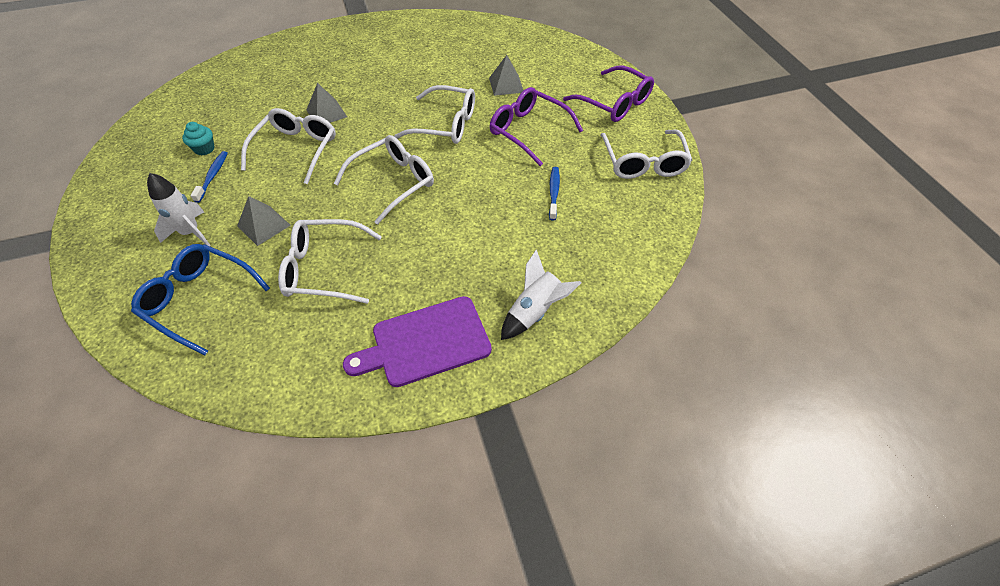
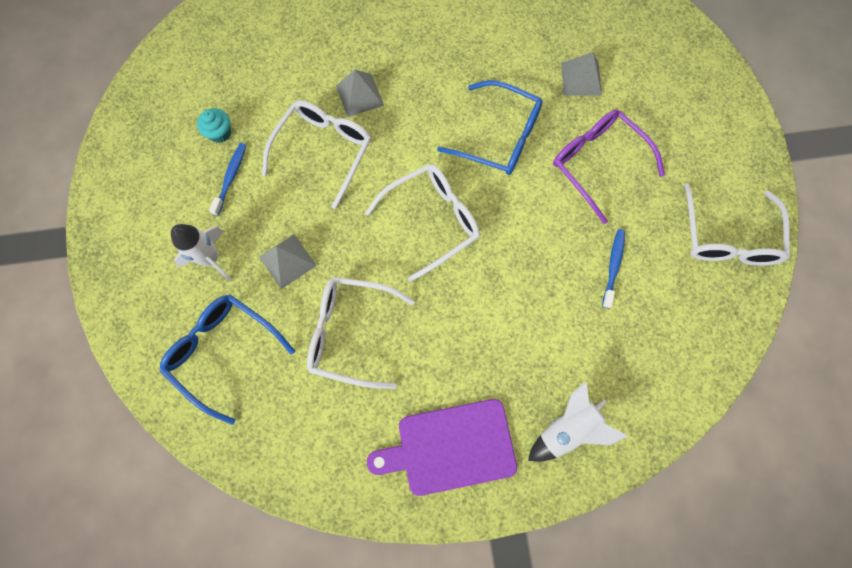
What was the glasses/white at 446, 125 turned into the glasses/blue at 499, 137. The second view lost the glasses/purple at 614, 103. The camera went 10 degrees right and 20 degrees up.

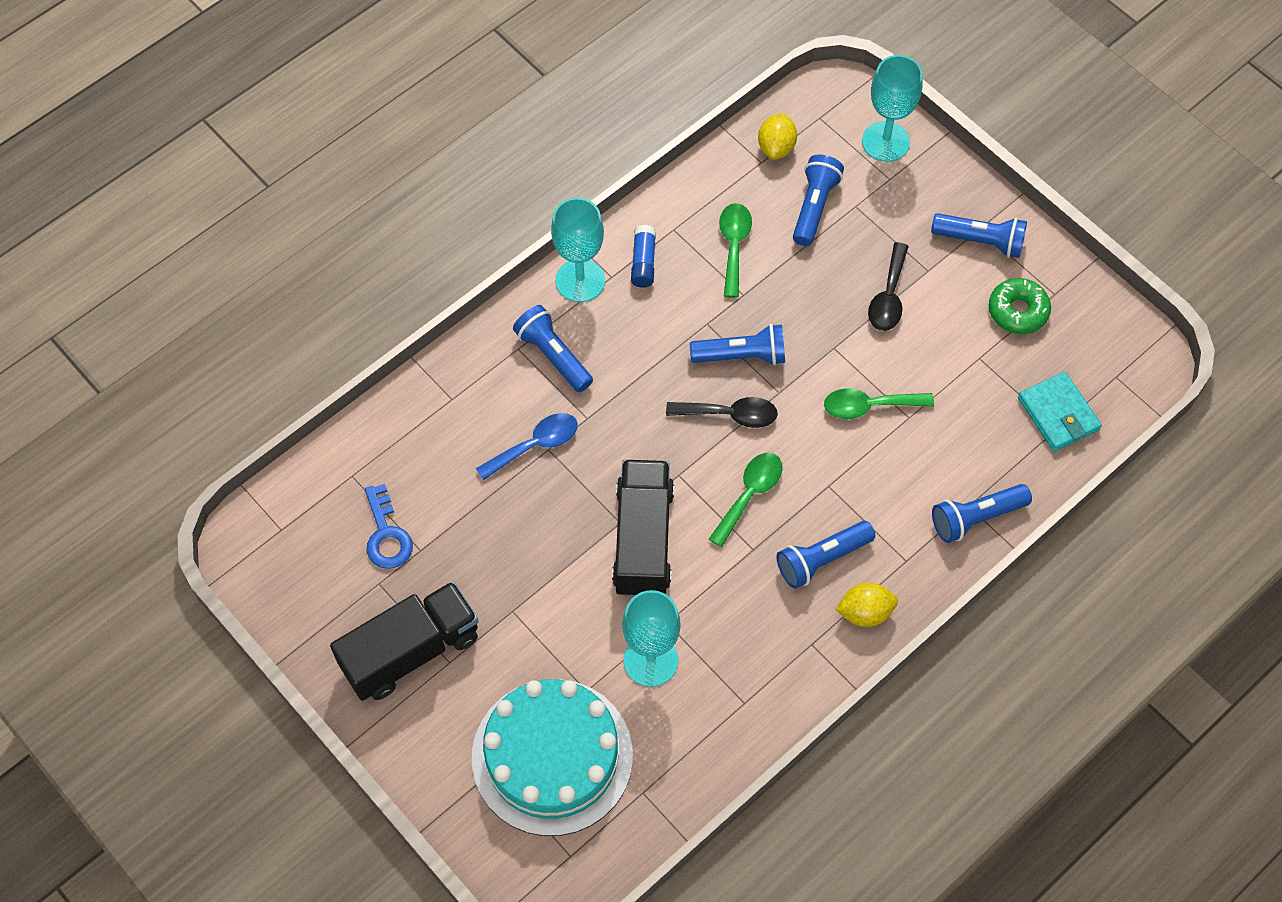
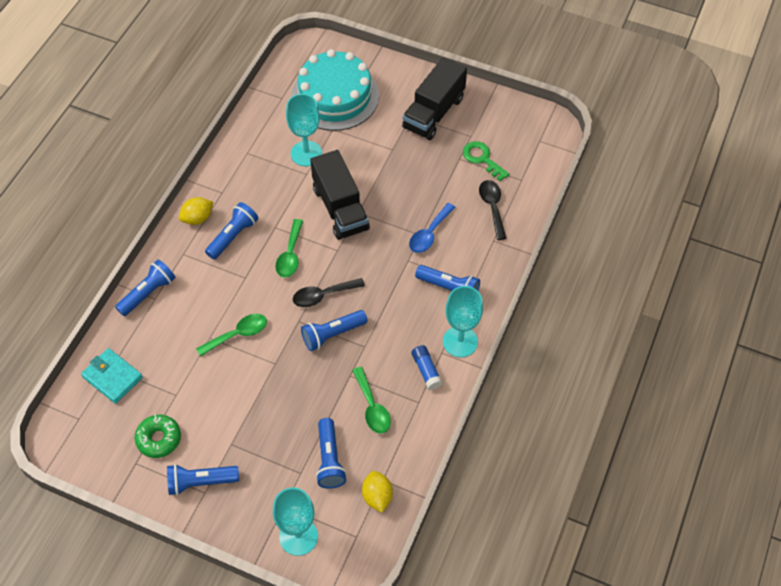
What was the key/blue at 386, 535 turned into the key/green at 482, 159. The spoon/black ended up elsewhere, having gone from 888, 297 to 492, 207. The camera went 155 degrees right and 5 degrees down.

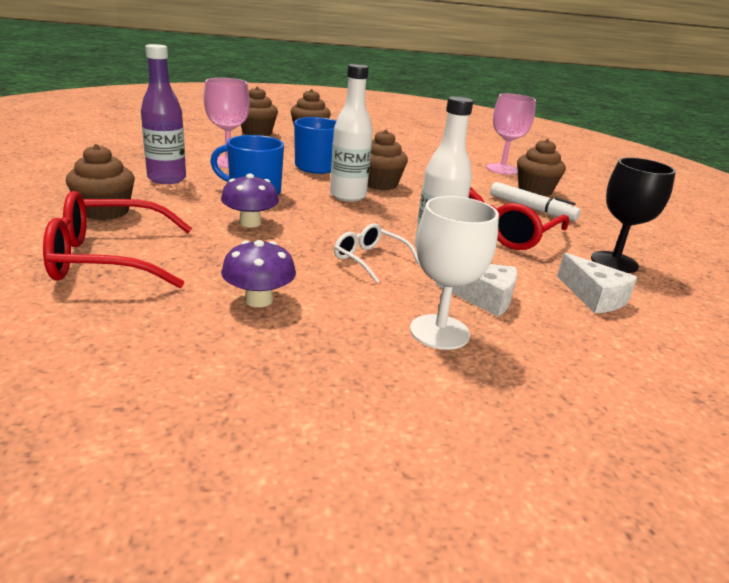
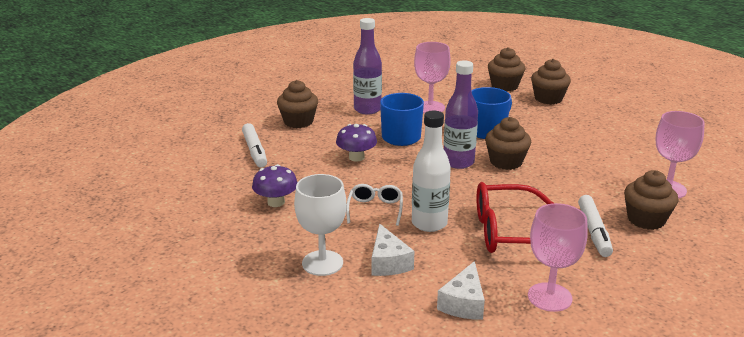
Where the glasses/red stood at 108, 259, the marker/white came to stand at 255, 151. What was the bottle/white at 348, 196 turned into the bottle/purple at 458, 162. What was the goblet/black at 614, 262 turned into the goblet/pink at 549, 297. The camera went 55 degrees right and 0 degrees up.

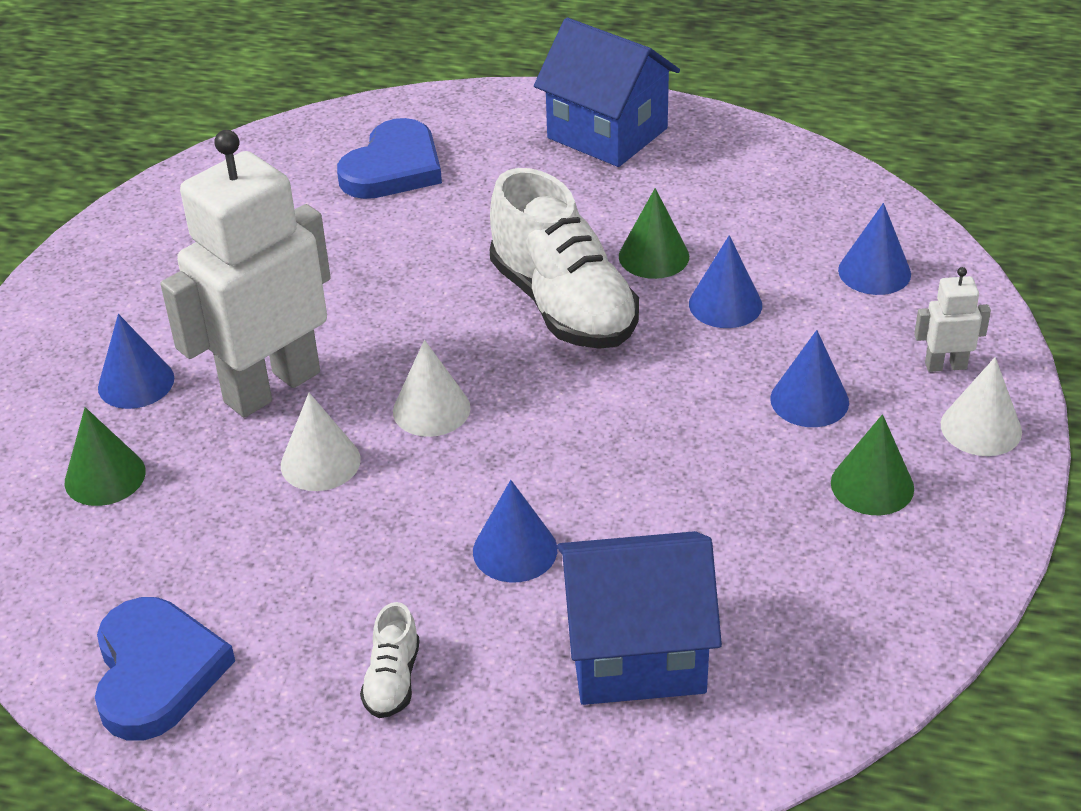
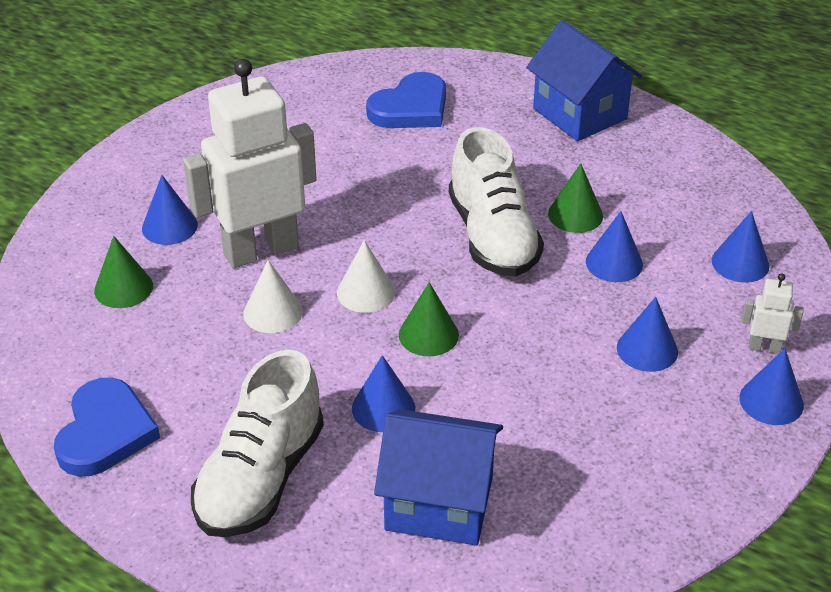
The size of the shoe/white at 392, 680 changed by a factor of 2.32. The cone/green ended up elsewhere, having gone from 872, 485 to 428, 334. What was the cone/white at 981, 428 turned into the cone/blue at 771, 401. The camera went 15 degrees right and 0 degrees up.

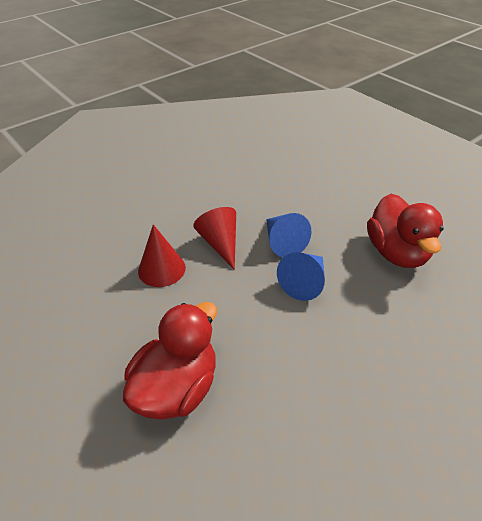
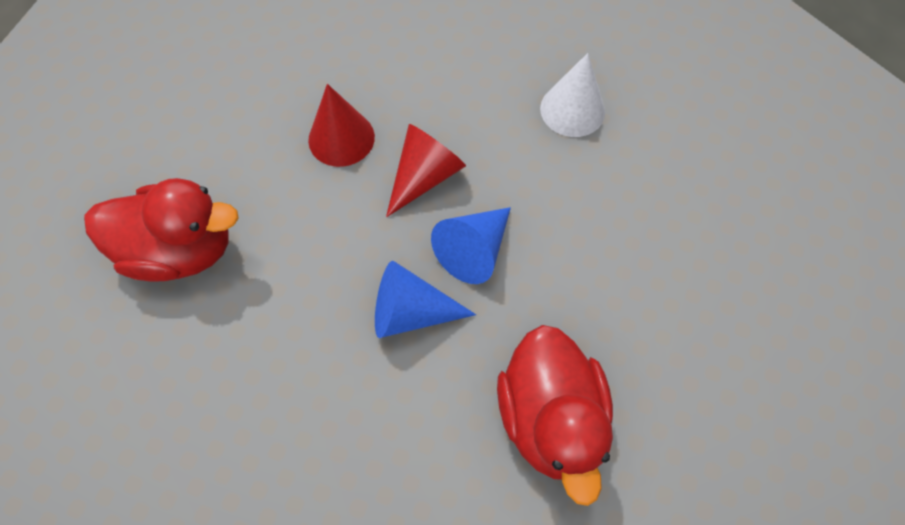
The duck/red at 396, 252 ended up facing another way, 60 degrees counterclockwise from before. The second view gained the cone/white at 572, 110. The camera went 60 degrees right and 20 degrees up.

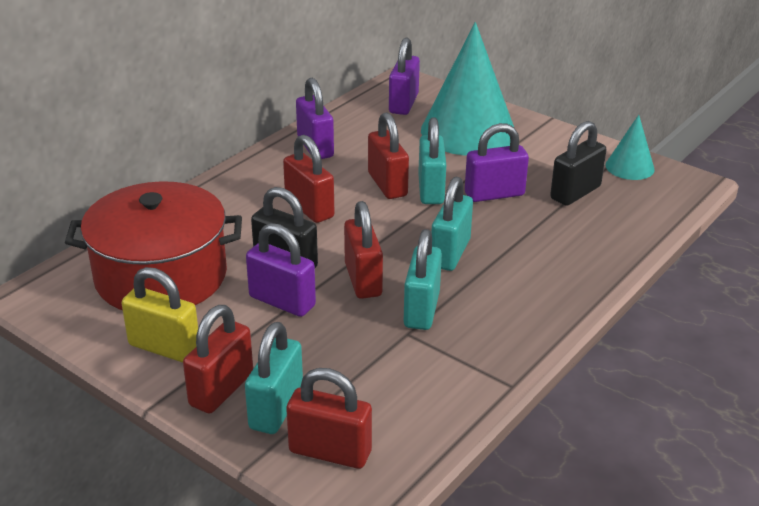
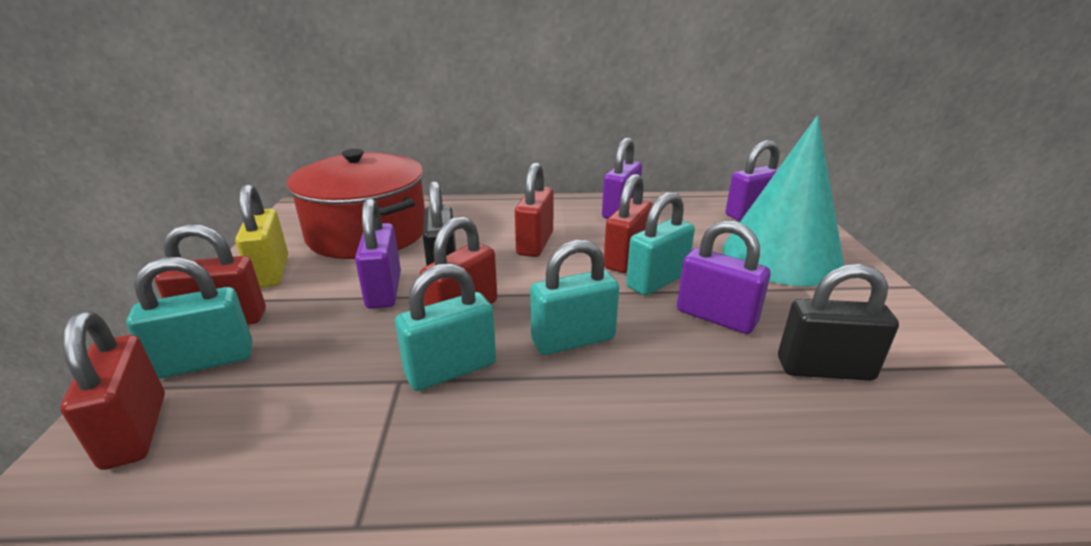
The second view lost the cone/turquoise at 629, 167. The camera went 50 degrees right and 5 degrees down.

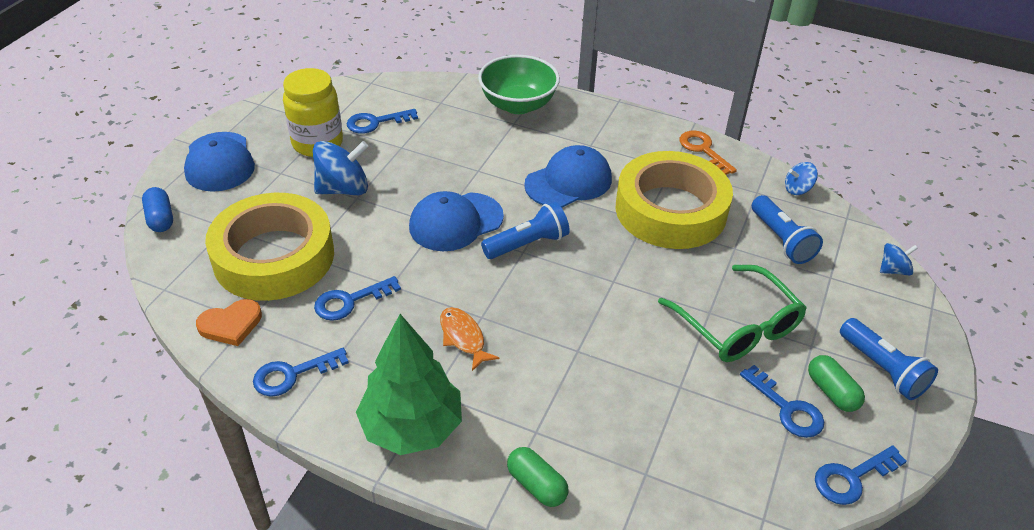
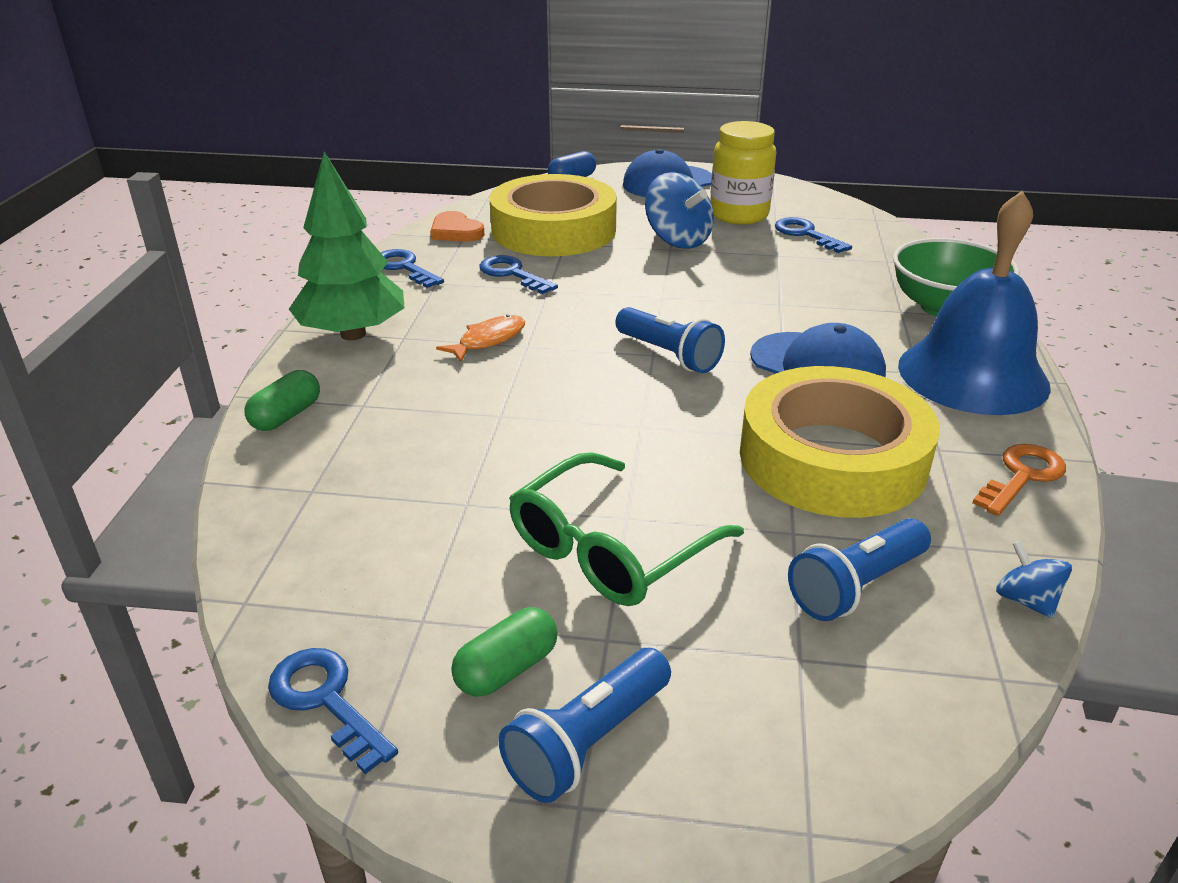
The second view lost the cap/blue at 455, 222. The second view lost the key/blue at 787, 408. The second view lost the spinning top/blue at 893, 270. The second view gained the bell/blue at 973, 375. The camera went 75 degrees right and 10 degrees down.

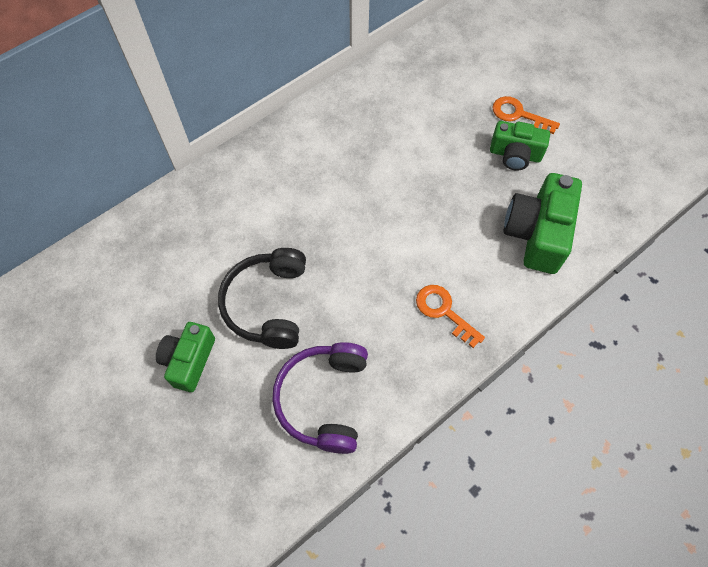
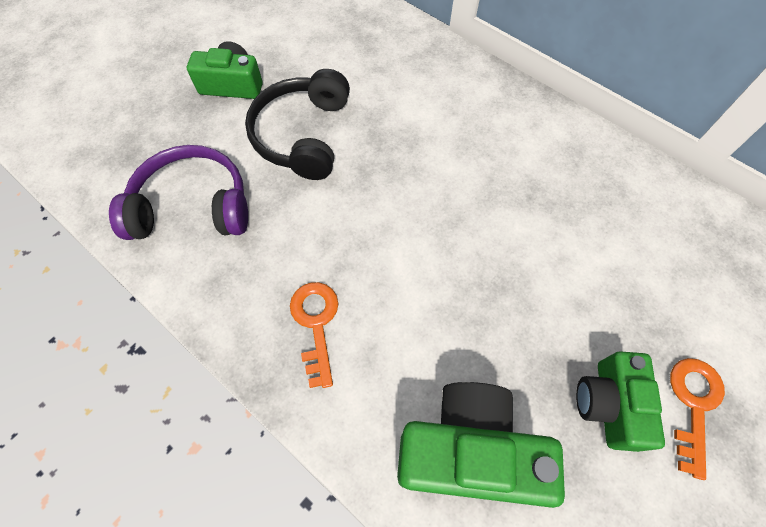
The headphones/black at 267, 304 ended up facing another way, 75 degrees counterclockwise from before. The key/orange at 444, 311 ended up facing another way, 45 degrees counterclockwise from before. The camera went 80 degrees right and 0 degrees up.

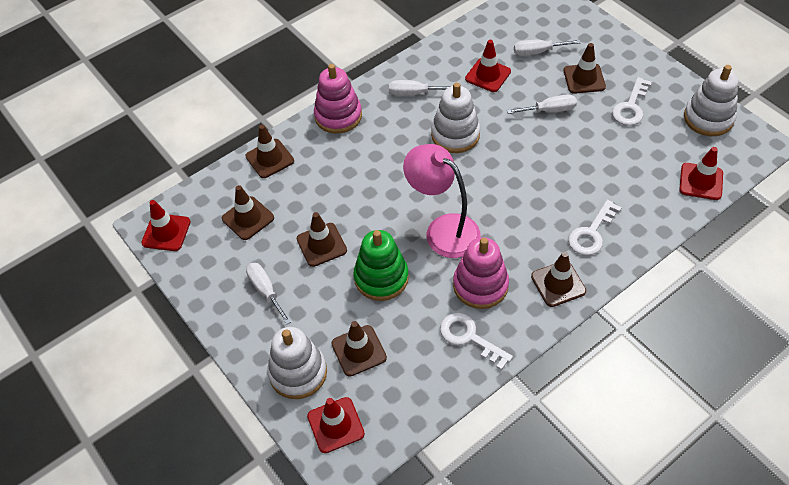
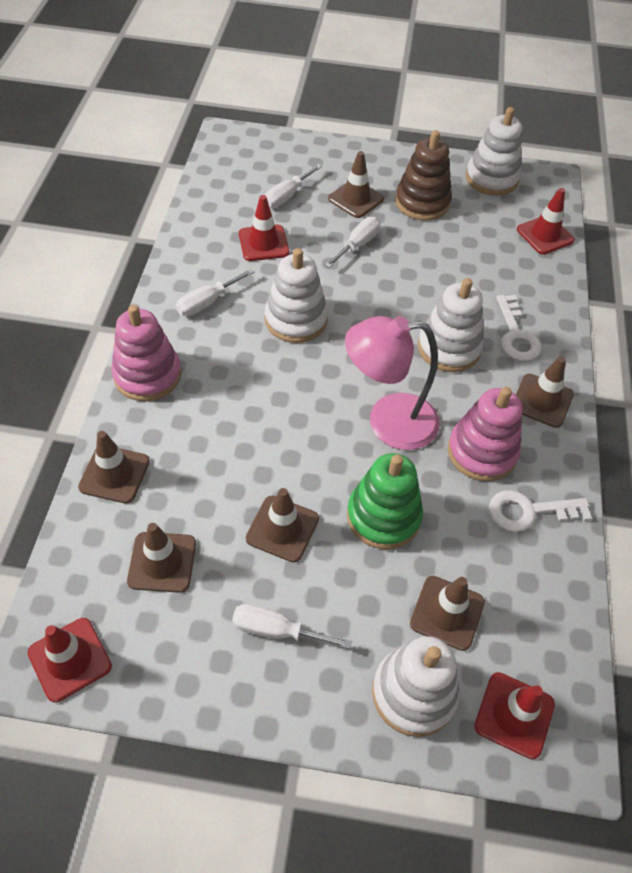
Where the key/white stood at 630, 107, the stacking toy/brown came to stand at 422, 202. The second view gained the stacking toy/white at 449, 348. The camera went 50 degrees left and 0 degrees up.

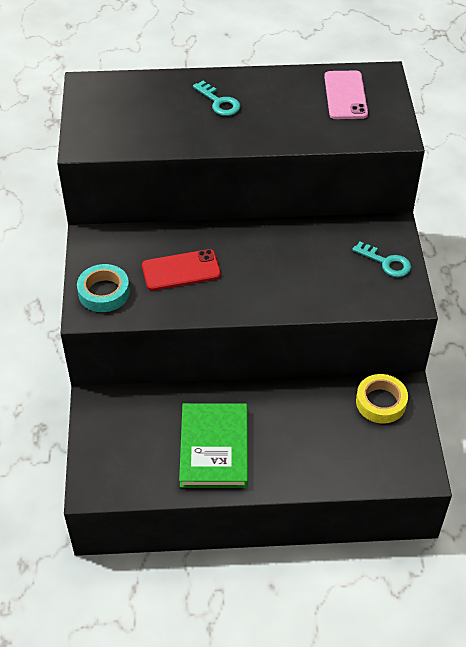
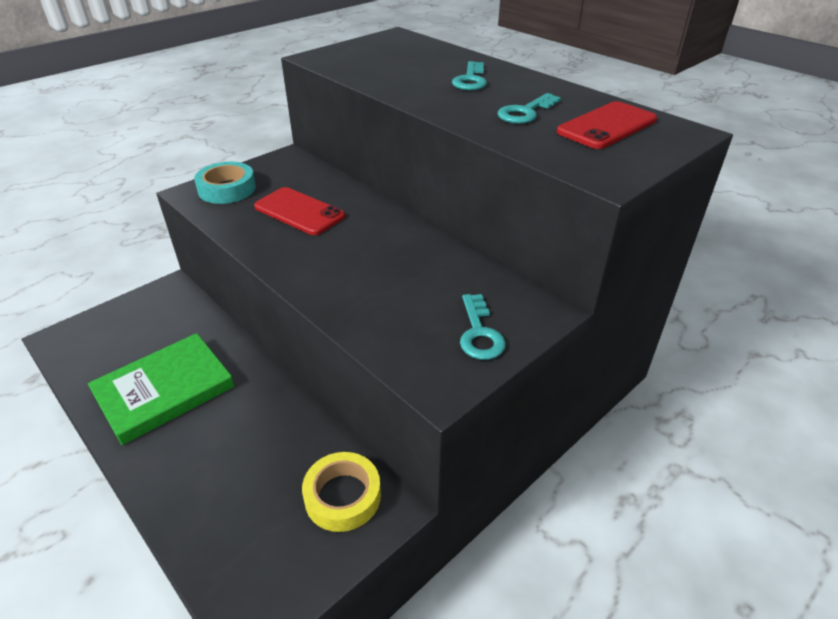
What was the phone/pink at 345, 95 turned into the phone/red at 607, 126. The second view gained the key/turquoise at 525, 112. The camera went 50 degrees right and 10 degrees down.

